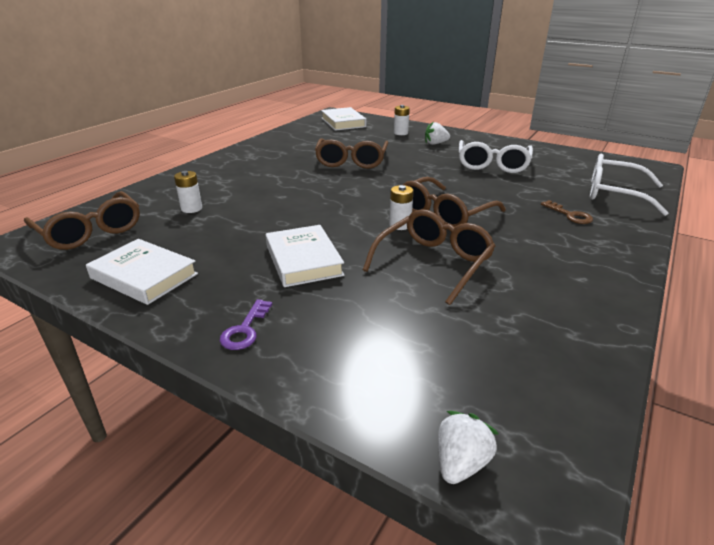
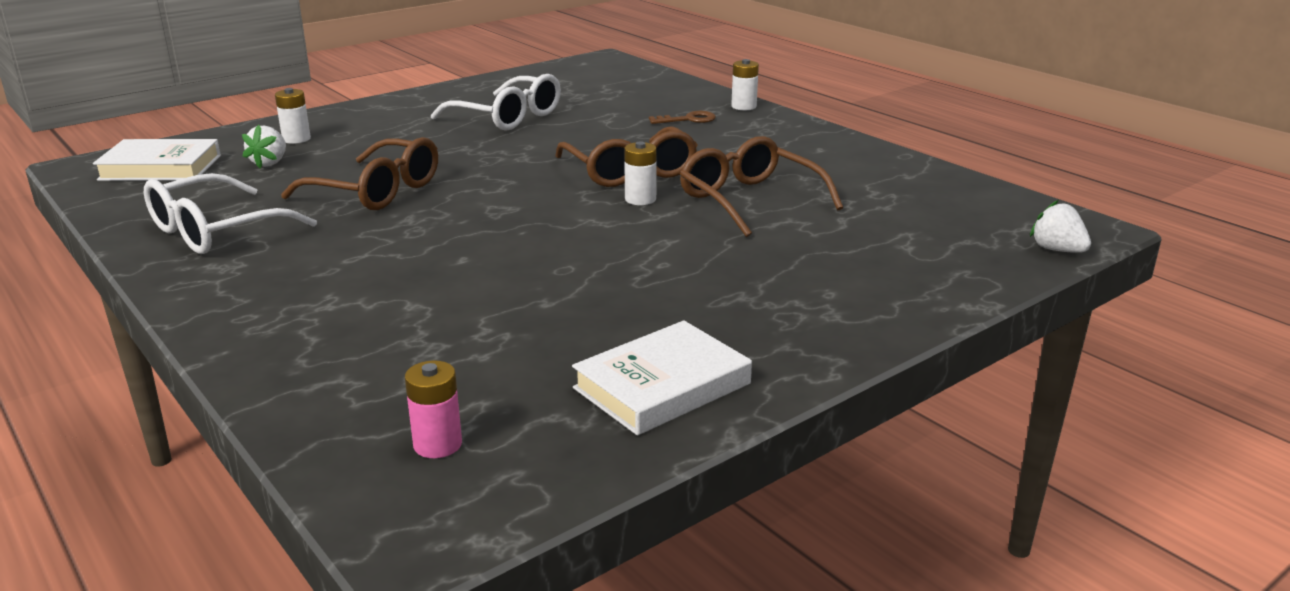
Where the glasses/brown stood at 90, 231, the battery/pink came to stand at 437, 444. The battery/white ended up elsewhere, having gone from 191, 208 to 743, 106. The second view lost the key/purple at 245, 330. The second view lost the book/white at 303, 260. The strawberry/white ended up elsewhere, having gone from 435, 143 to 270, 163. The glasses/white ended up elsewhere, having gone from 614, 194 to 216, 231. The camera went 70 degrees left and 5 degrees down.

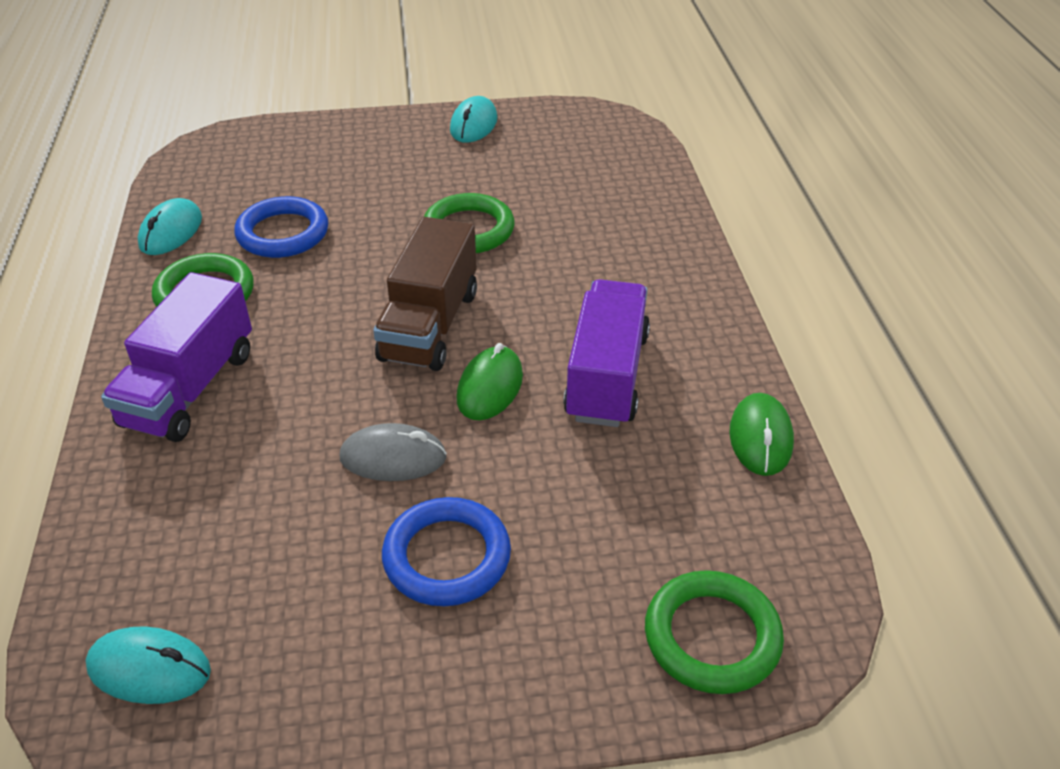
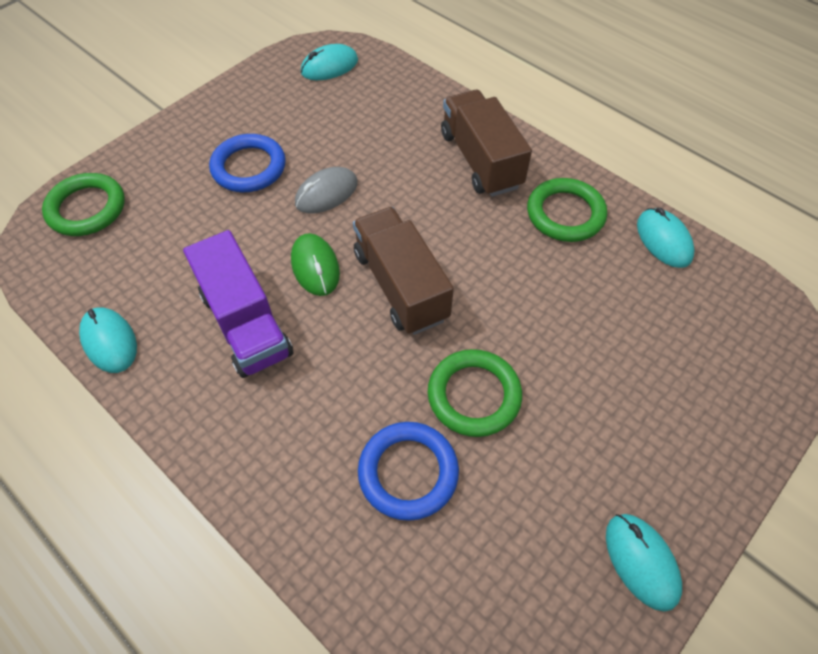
What was the truck/purple at 189, 388 turned into the truck/brown at 480, 160. The ring/blue ended up elsewhere, having gone from 283, 233 to 408, 472. What was the mouse/green at 760, 438 turned into the mouse/turquoise at 109, 341. The camera went 140 degrees right and 15 degrees up.

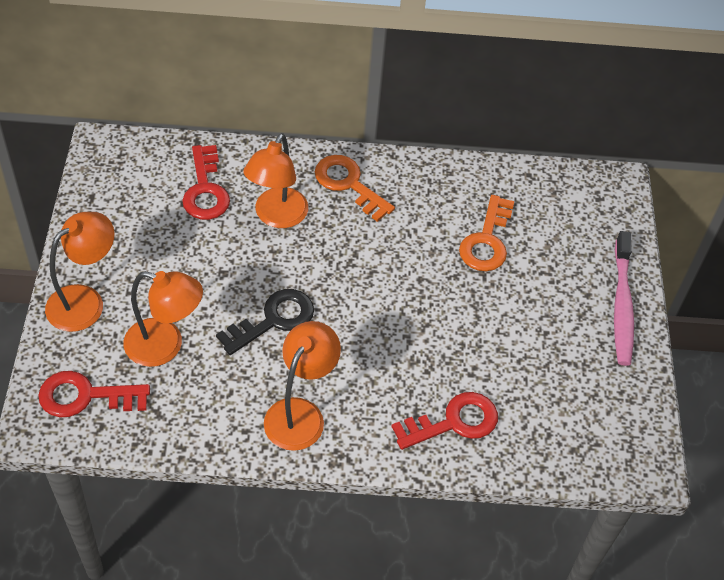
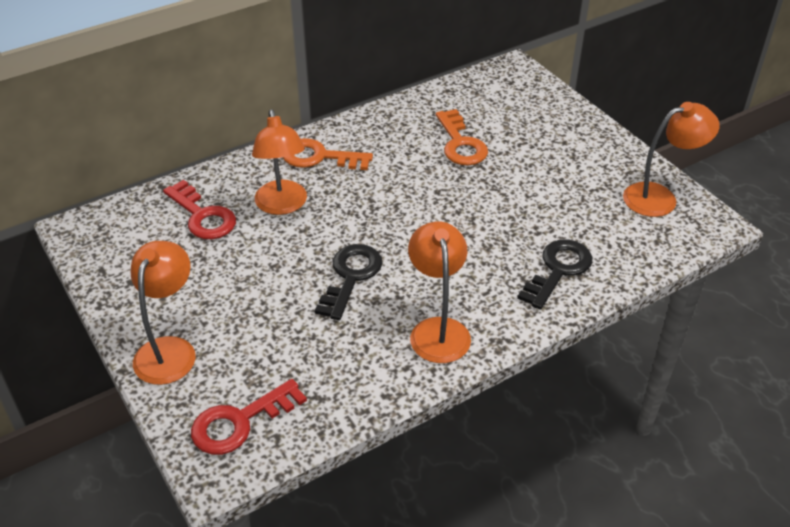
The lamp/orange ended up elsewhere, having gone from 165, 346 to 660, 197. What was the key/red at 454, 422 turned into the key/black at 558, 270. The second view lost the toothbrush/pink at 622, 305. The camera went 30 degrees left and 10 degrees down.

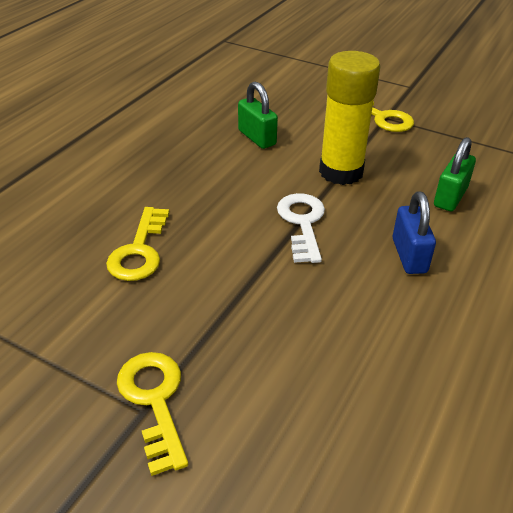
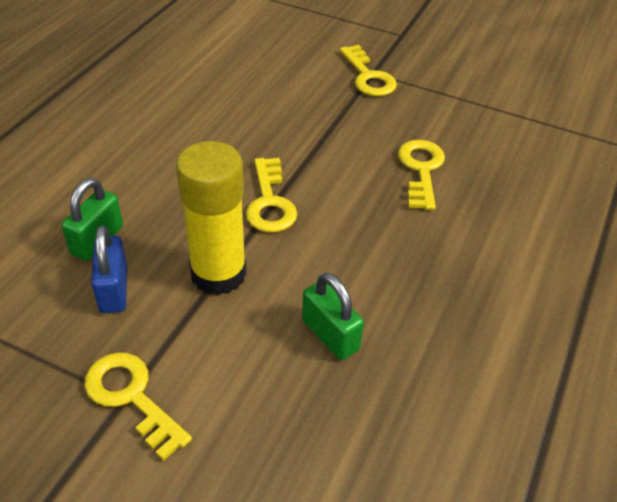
What was the key/white at 302, 223 turned into the key/yellow at 270, 202. The padlock/blue ended up elsewhere, having gone from 409, 255 to 113, 289. The camera went 175 degrees right and 5 degrees up.

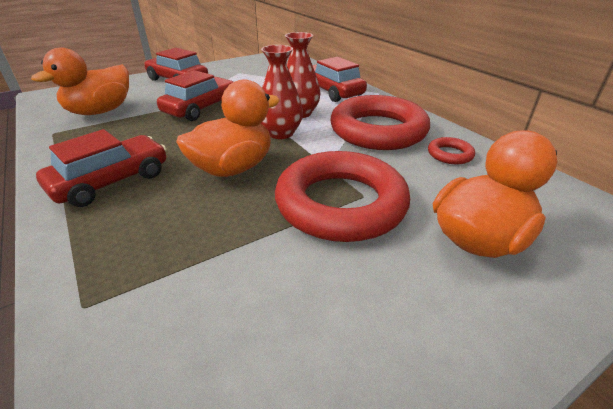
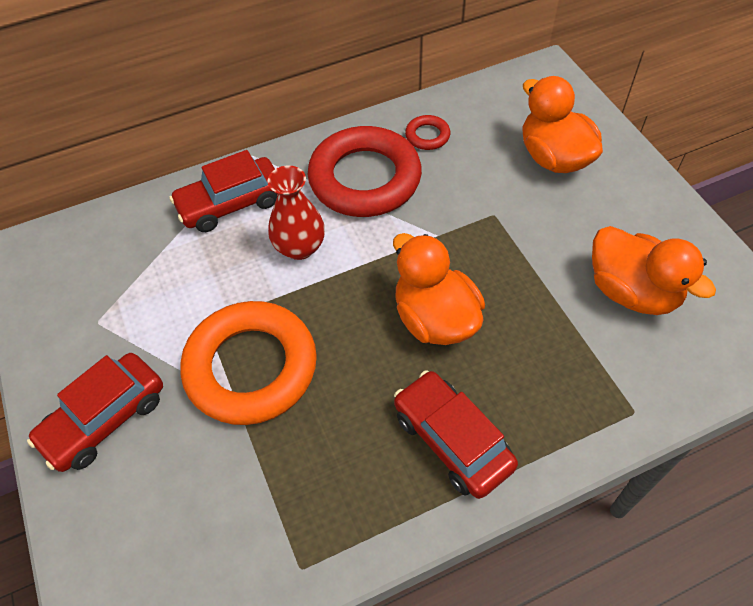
The duck/orange ended up elsewhere, having gone from 100, 111 to 632, 291. Where the car/red stood at 201, 108, the ring/orange came to stand at 251, 367. The second view lost the vase/red at 280, 133. The second view lost the ring/red at 340, 203. The camera went 80 degrees left and 20 degrees up.

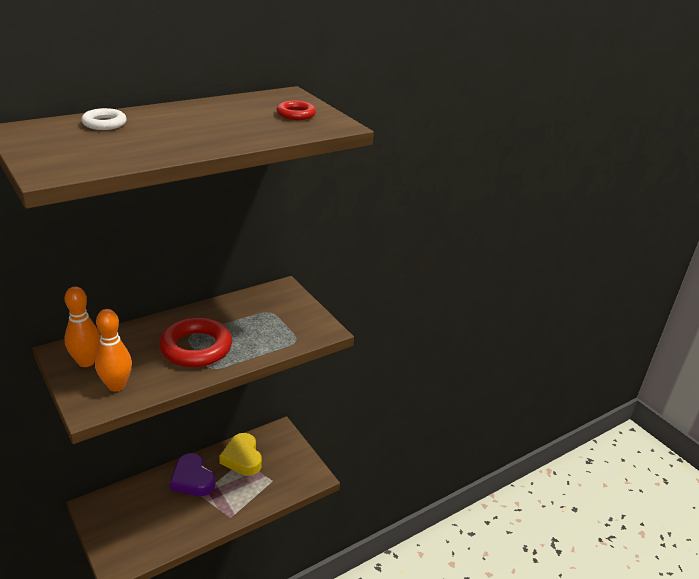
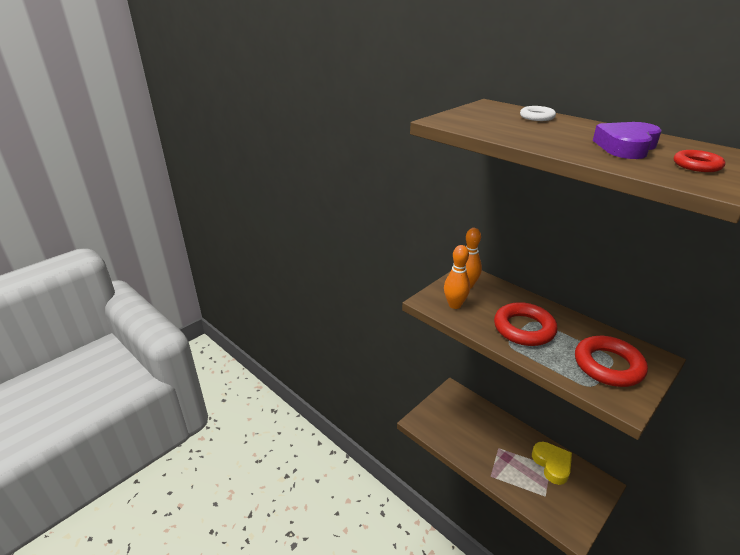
The heart/purple ended up elsewhere, having gone from 192, 479 to 626, 147. The heart/yellow at 242, 458 ended up facing another way, 105 degrees clockwise from before. The second view gained the ring/red at 608, 365. The camera went 80 degrees right and 0 degrees up.

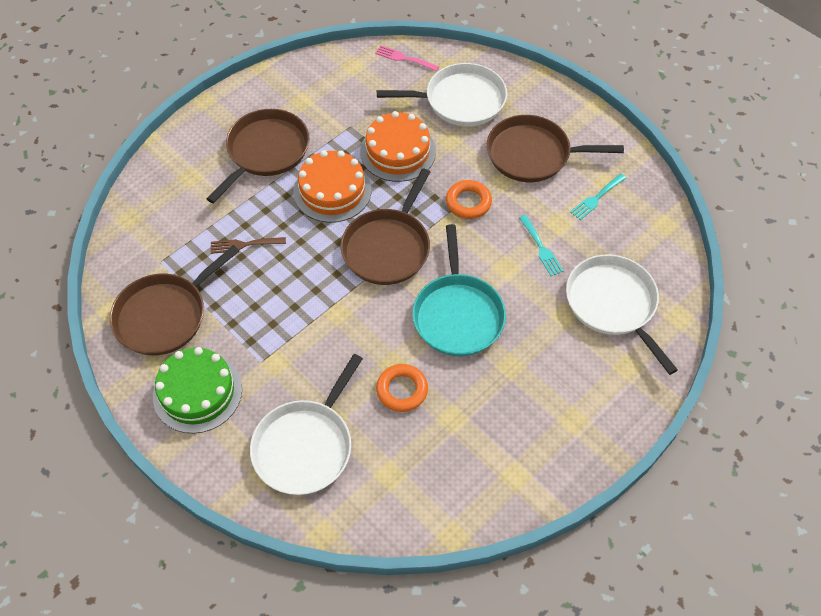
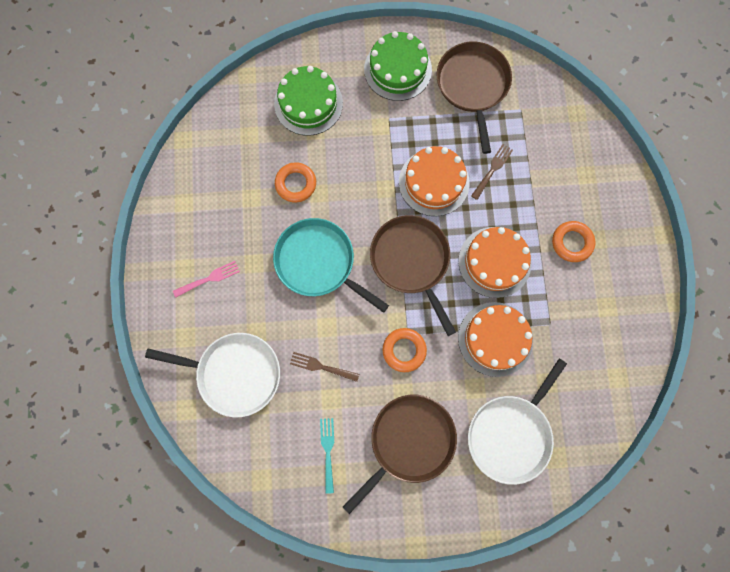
Where the pan/brown stood at 265, 151, the ring/orange came to stand at 571, 242. Where the pan/white stood at 305, 446, the cake/green came to stand at 308, 103. The fork/pink ended up elsewhere, having gone from 404, 58 to 209, 278. What was the fork/turquoise at 541, 248 turned into the fork/brown at 321, 366. The second view gained the cake/orange at 434, 182. The camera went 130 degrees right and 20 degrees up.

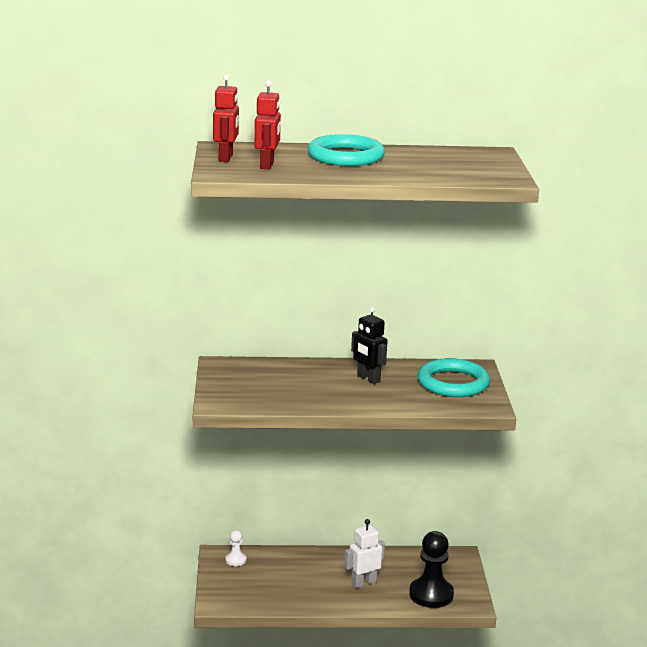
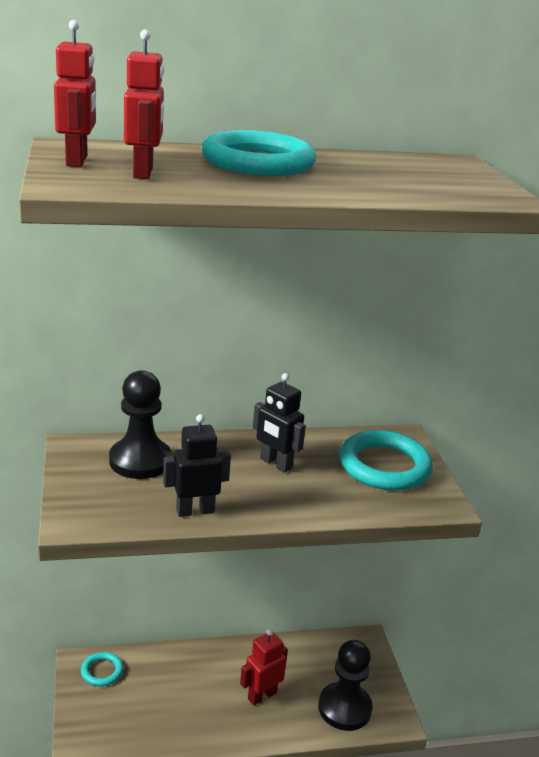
Where the pawn/white stood at 235, 560, the ring/turquoise came to stand at 102, 671. What was the robot/white at 364, 583 turned into the robot/red at 262, 695. The second view gained the pawn/black at 140, 461. The second view gained the robot/black at 195, 511. The camera went 10 degrees left and 5 degrees up.

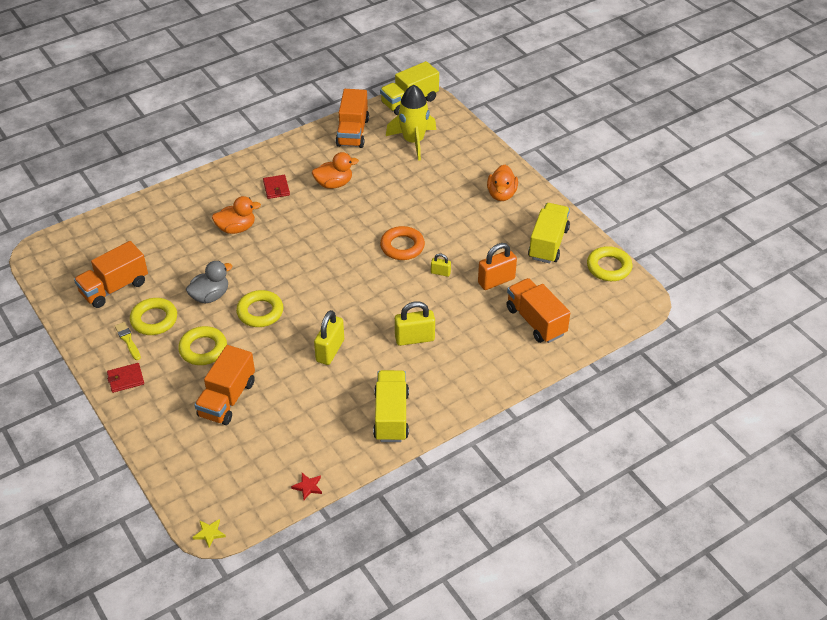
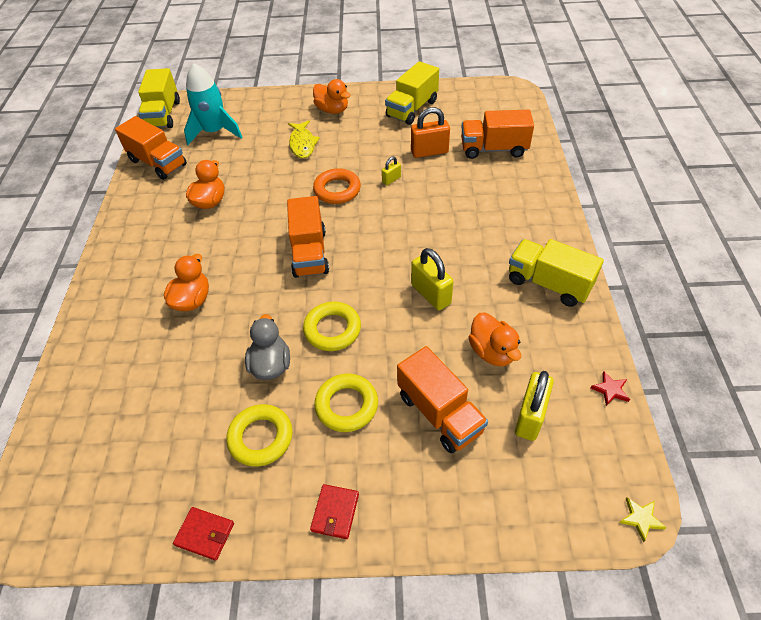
The truck/orange ended up elsewhere, having gone from 114, 288 to 309, 253. The second view lost the brush/yellow at 128, 340. The wallet/red ended up elsewhere, having gone from 276, 188 to 205, 534. What was the rocket/yellow at 413, 141 turned into the rocket/turquoise at 214, 132. The padlock/yellow ended up elsewhere, having gone from 414, 338 to 530, 417. The padlock/orange at 496, 281 ended up facing another way, 75 degrees clockwise from before. The truck/yellow at 548, 243 ended up facing another way, 105 degrees counterclockwise from before. The second view lost the ring/yellow at 608, 267. The second view gained the fish/yellow at 302, 144. The second view gained the duck/orange at 492, 351. The camera went 55 degrees left and 5 degrees up.

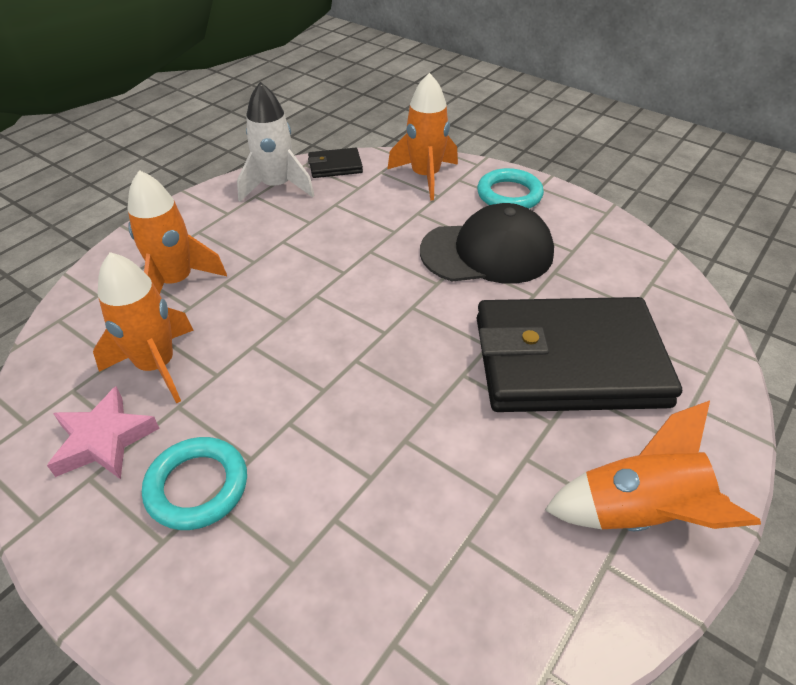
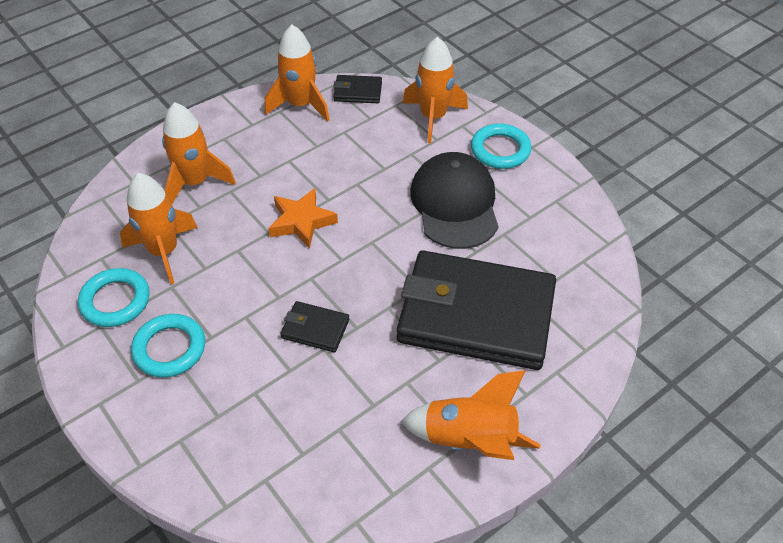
Where the star/pink stood at 104, 440, the ring/turquoise came to stand at 115, 301. What was the rocket/white at 276, 187 turned into the rocket/orange at 300, 105. The cap/black at 487, 252 ended up facing another way, 105 degrees counterclockwise from before. The second view gained the star/orange at 301, 222. The second view gained the wallet/black at 315, 329. The camera went 15 degrees right and 5 degrees up.

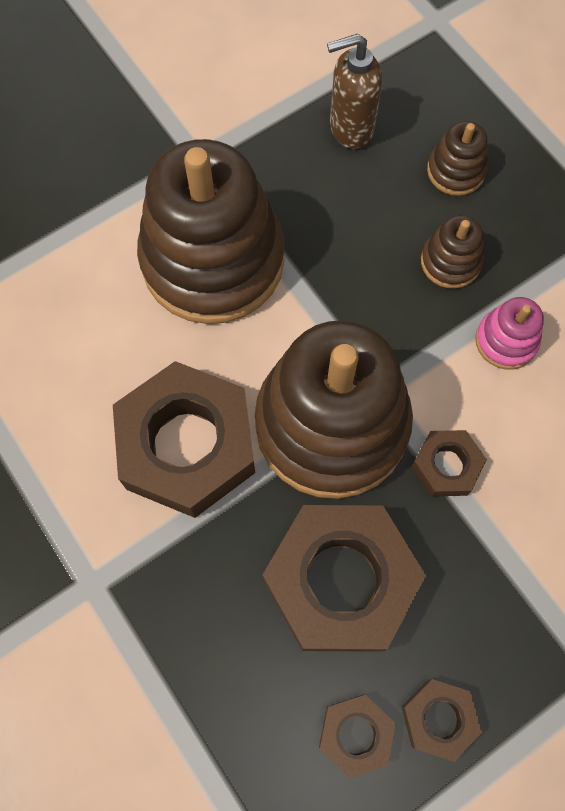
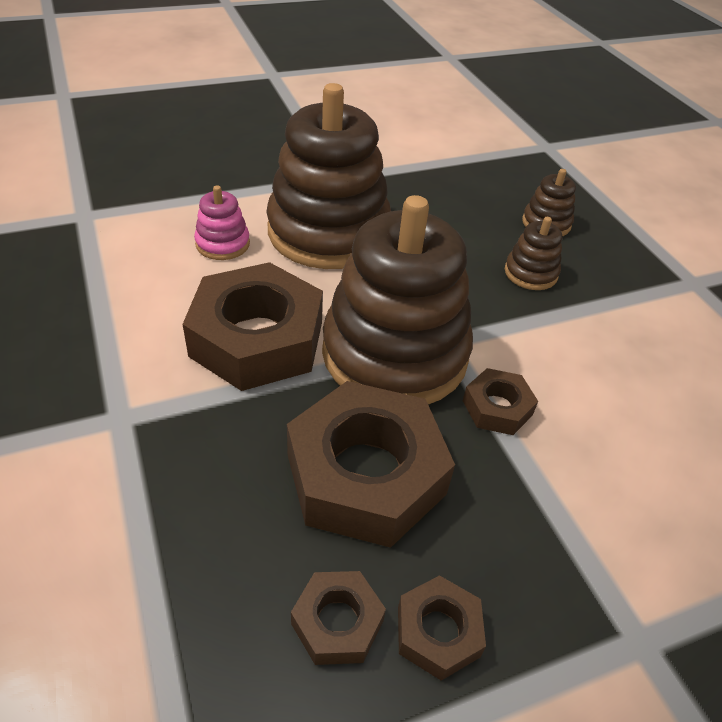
The second view lost the soap dispenser/brown at 350, 128. The stacking toy/pink ended up elsewhere, having gone from 506, 341 to 222, 244. The camera went 10 degrees right and 25 degrees down.

